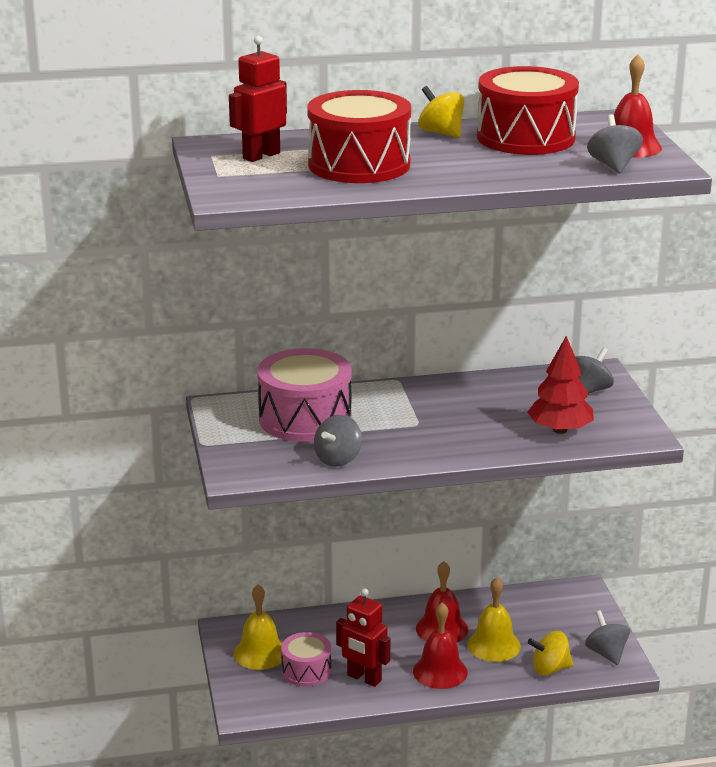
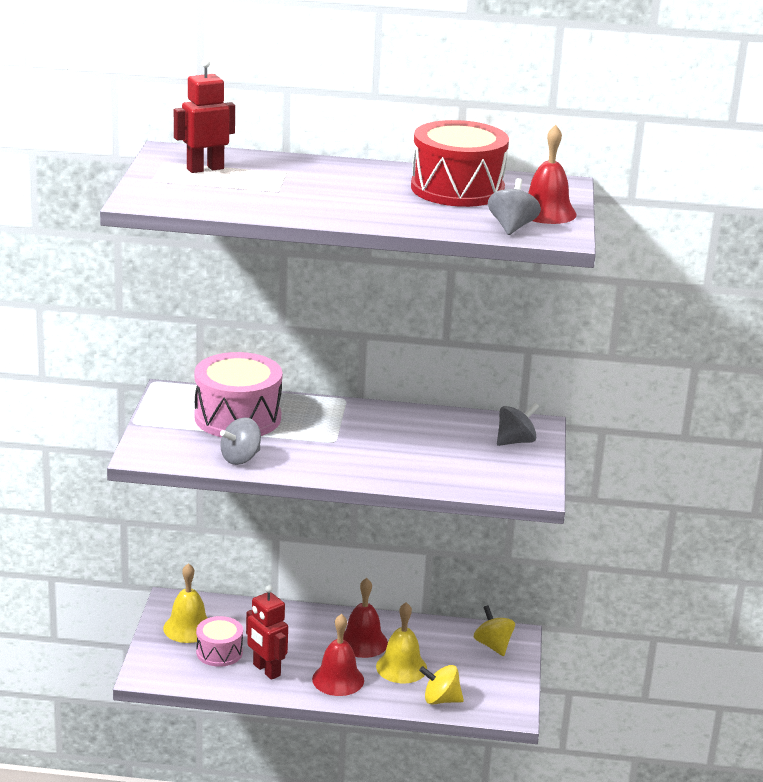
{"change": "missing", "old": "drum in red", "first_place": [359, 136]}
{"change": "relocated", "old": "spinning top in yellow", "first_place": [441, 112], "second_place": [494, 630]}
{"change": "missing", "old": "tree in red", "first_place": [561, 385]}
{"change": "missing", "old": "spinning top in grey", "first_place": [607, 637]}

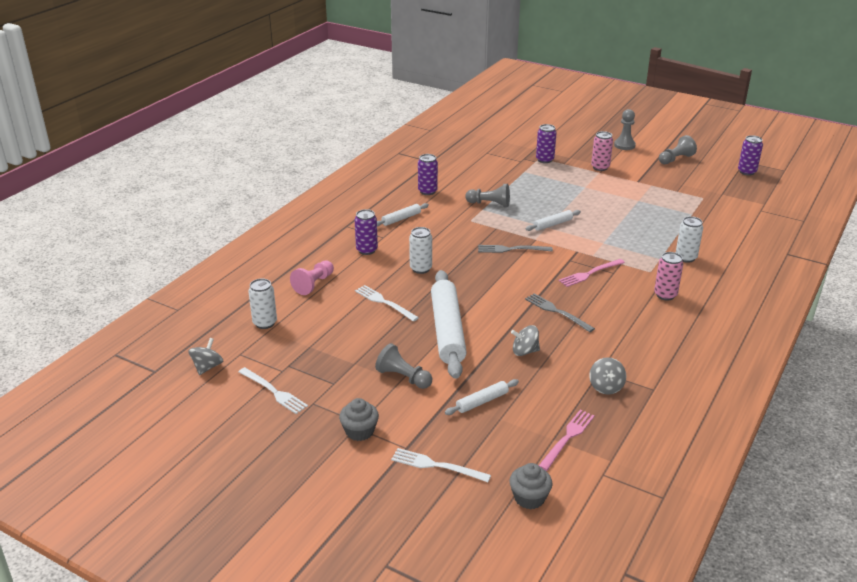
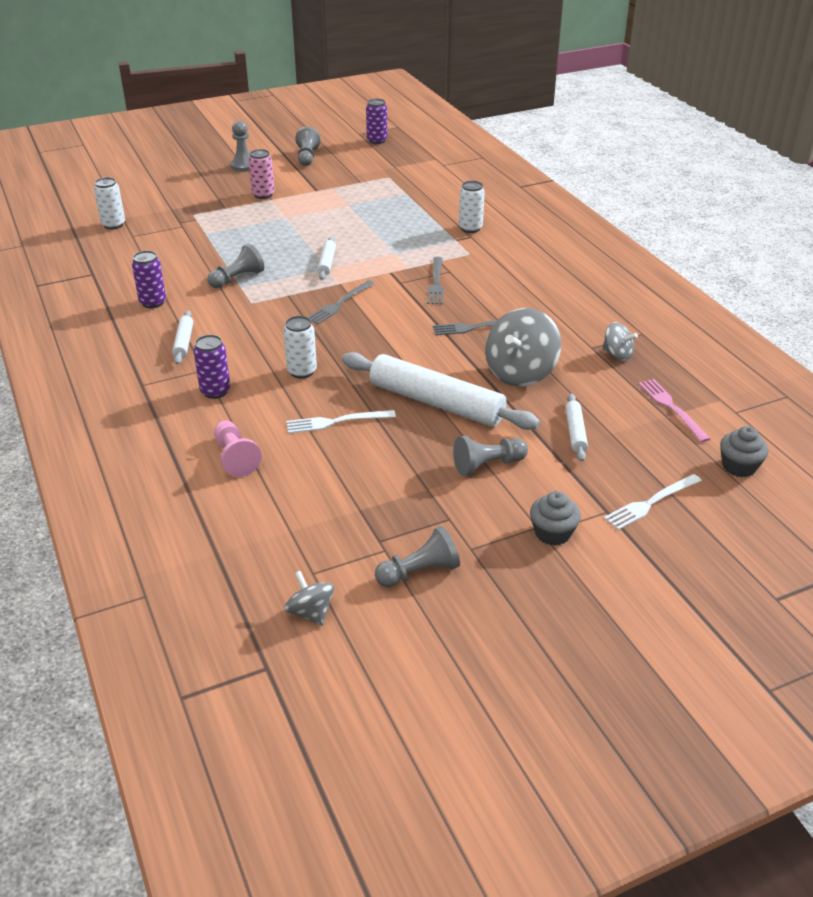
{"change": "exchanged", "old": "fork in white", "new": "pawn in grey", "first_place": [273, 390], "second_place": [417, 556]}
{"change": "relocated", "old": "can in white", "first_place": [262, 303], "second_place": [109, 203]}
{"change": "size", "old": "spinning top in grey", "first_place": [525, 340], "second_place": [523, 347], "factor": 1.9}
{"change": "missing", "old": "can in purple", "first_place": [546, 143]}
{"change": "colour", "old": "fork in pink", "new": "fork in grey", "first_place": [592, 273], "second_place": [435, 280]}
{"change": "missing", "old": "can in pink", "first_place": [668, 276]}

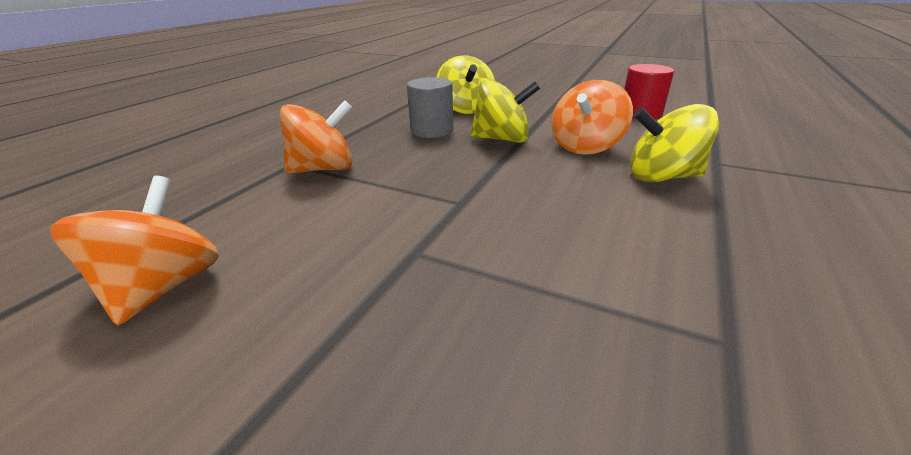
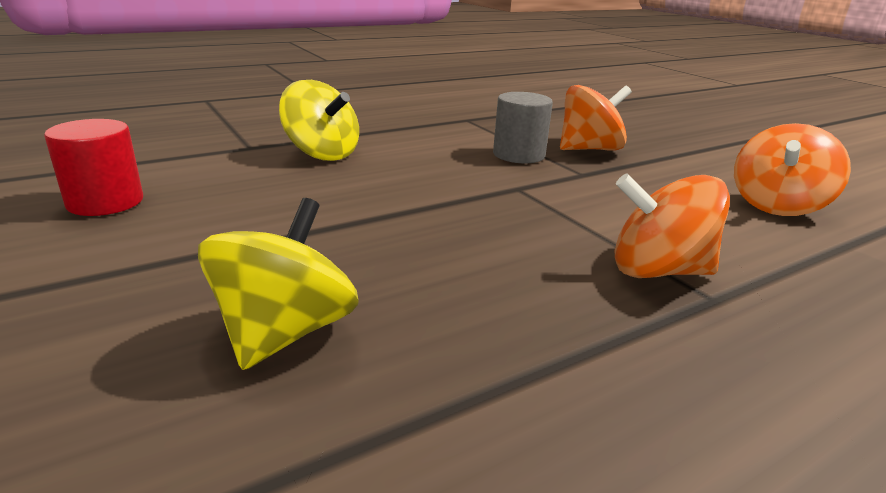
{"change": "relocated", "old": "cylinder in grey", "first_place": [430, 107], "second_place": [523, 127]}
{"change": "missing", "old": "spinning top in yellow", "first_place": [505, 111]}
{"change": "relocated", "old": "spinning top in orange", "first_place": [592, 117], "second_place": [596, 118]}

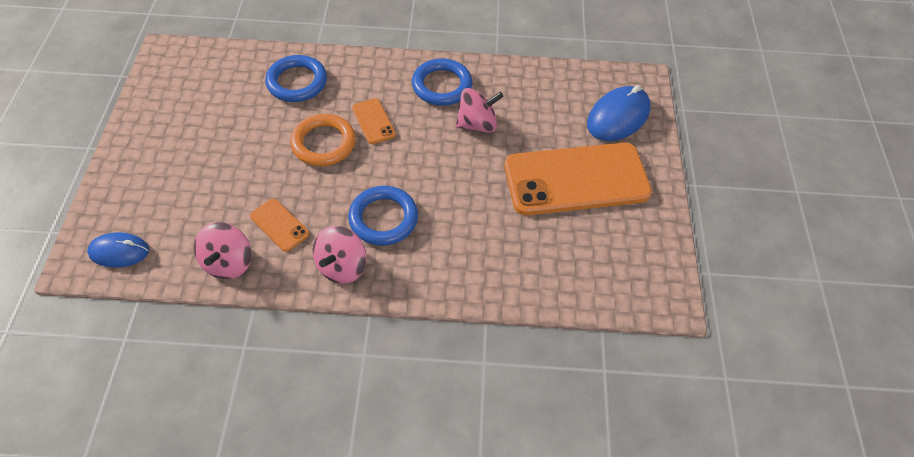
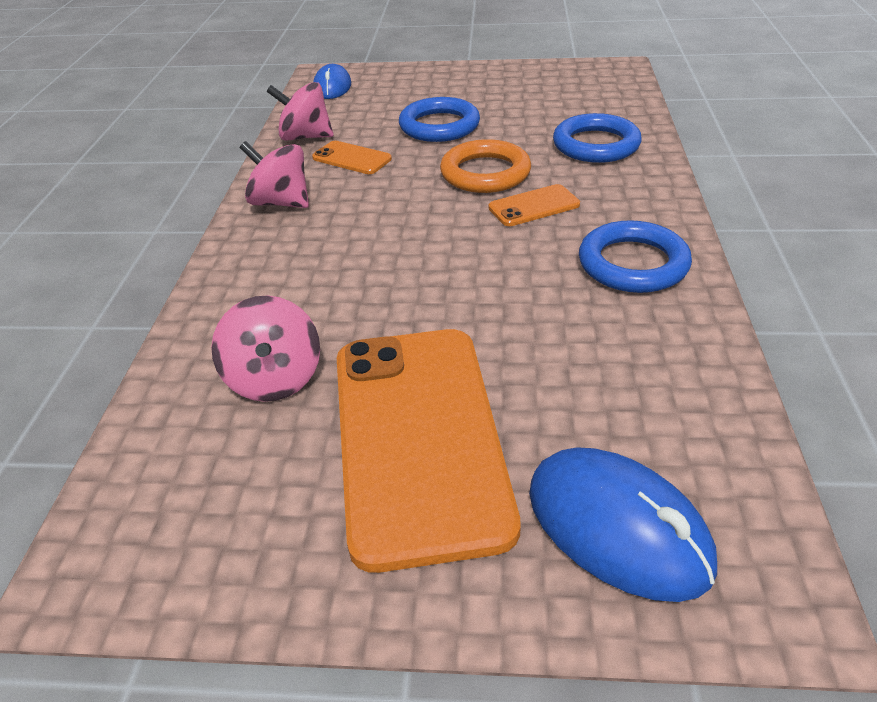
{"change": "spun", "old": "phone in orange", "first_place": [279, 225], "second_place": [352, 157], "degrees": 75}
{"change": "relocated", "old": "ring in blue", "first_place": [383, 215], "second_place": [439, 119]}
{"change": "relocated", "old": "spinning top in pink", "first_place": [479, 110], "second_place": [265, 348]}

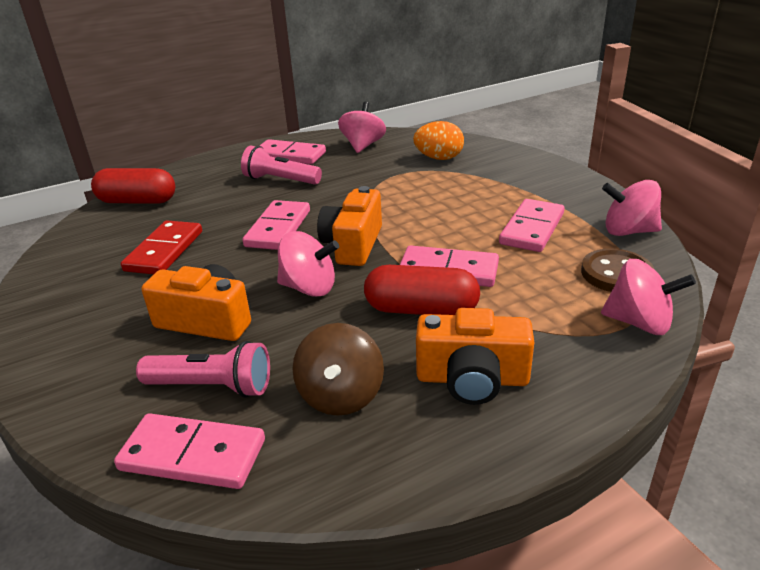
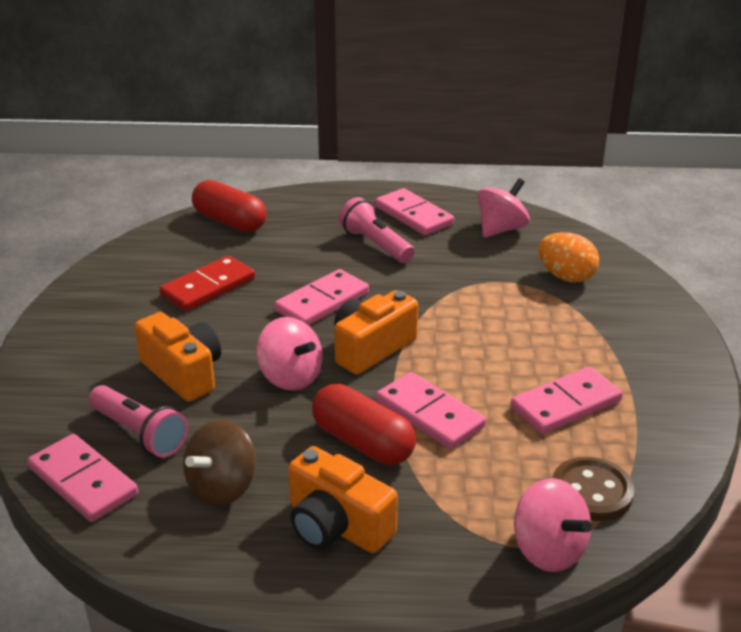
{"change": "missing", "old": "spinning top in pink", "first_place": [632, 208]}

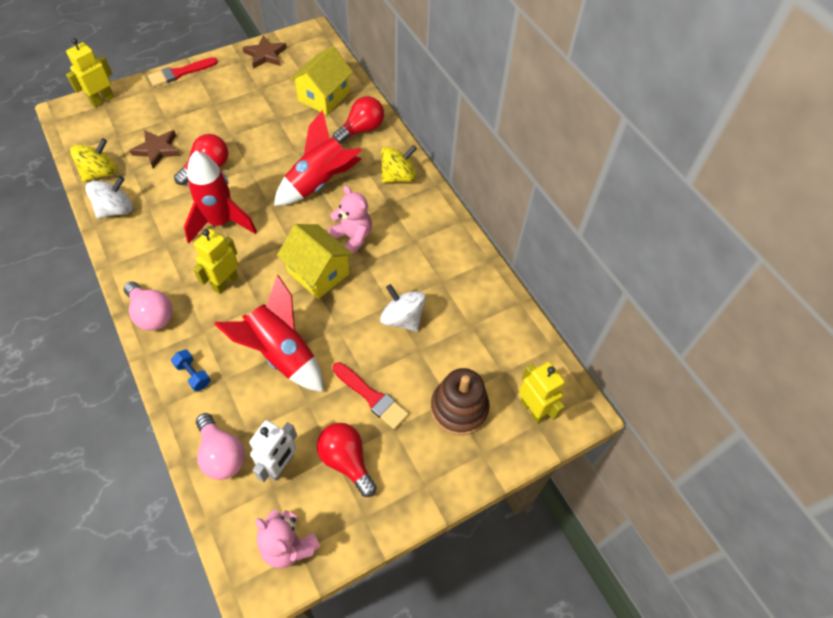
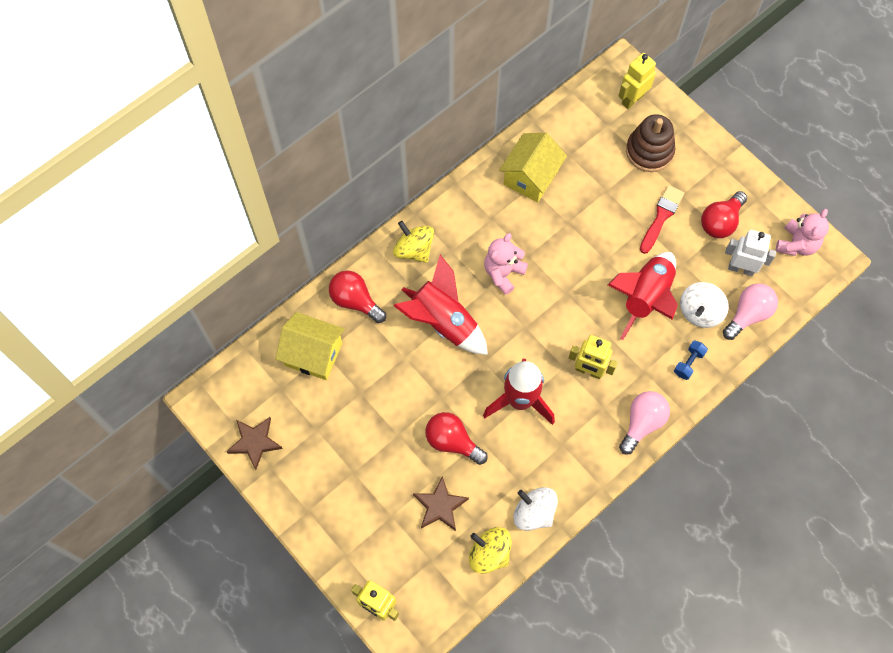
{"change": "missing", "old": "brush in red", "first_place": [183, 72]}
{"change": "relocated", "old": "house in yellow", "first_place": [315, 261], "second_place": [533, 168]}
{"change": "relocated", "old": "spinning top in white", "first_place": [403, 308], "second_place": [704, 305]}

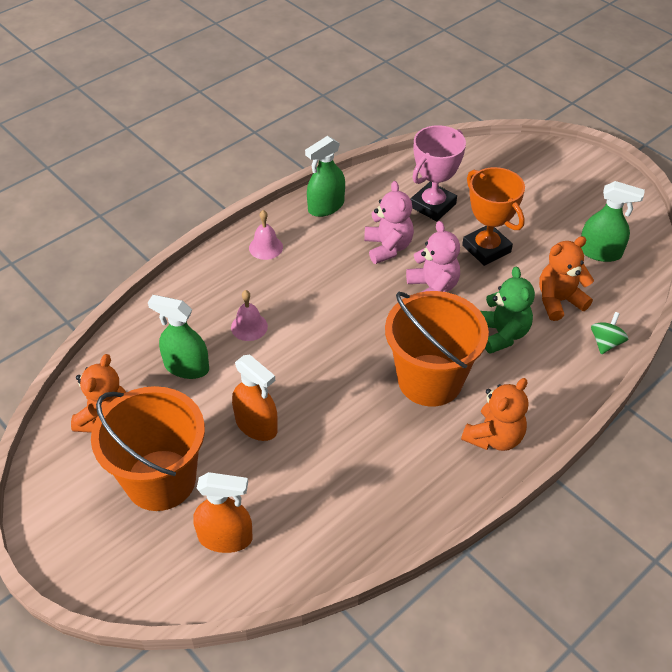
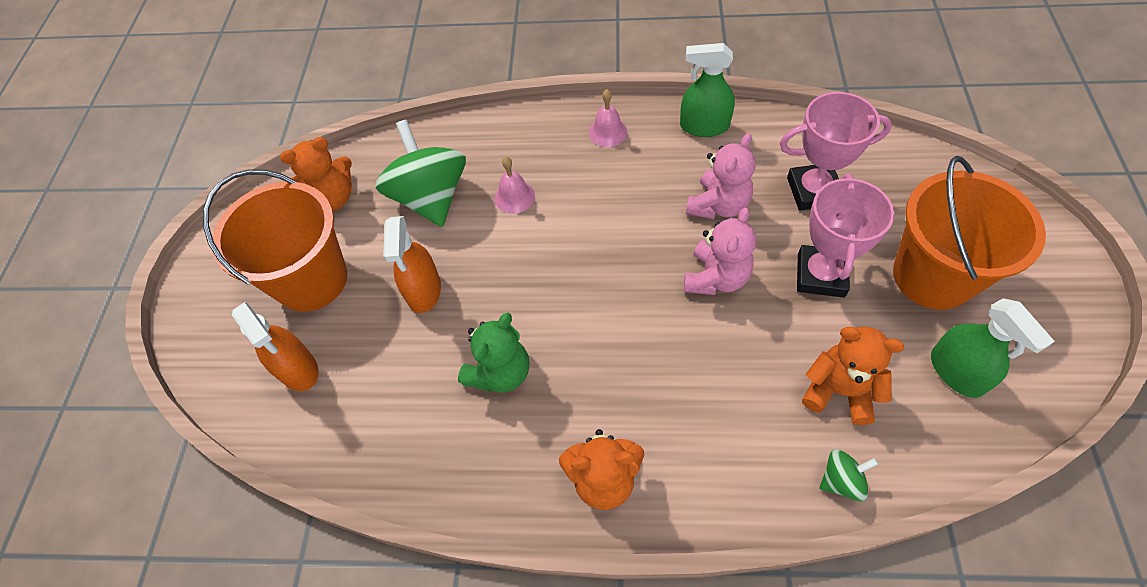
{"change": "exchanged", "old": "spray bottle in green", "new": "spinning top in green", "first_place": [178, 337], "second_place": [421, 173]}
{"change": "relocated", "old": "bucket in orange", "first_place": [437, 349], "second_place": [969, 233]}
{"change": "colour", "old": "trophy in orange", "new": "trophy in pink", "first_place": [493, 216], "second_place": [845, 236]}
{"change": "relocated", "old": "teddy bear in green", "first_place": [507, 310], "second_place": [493, 353]}

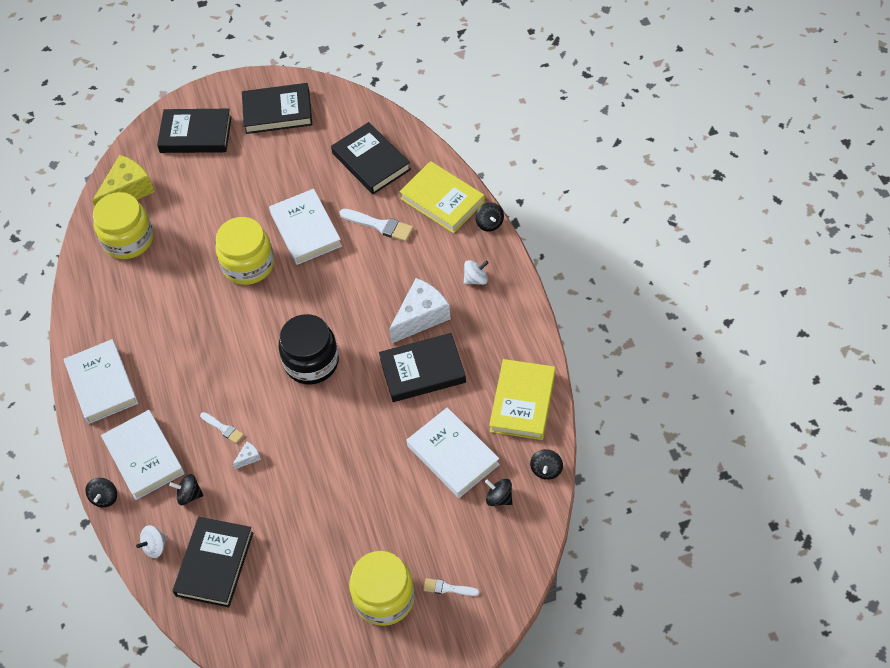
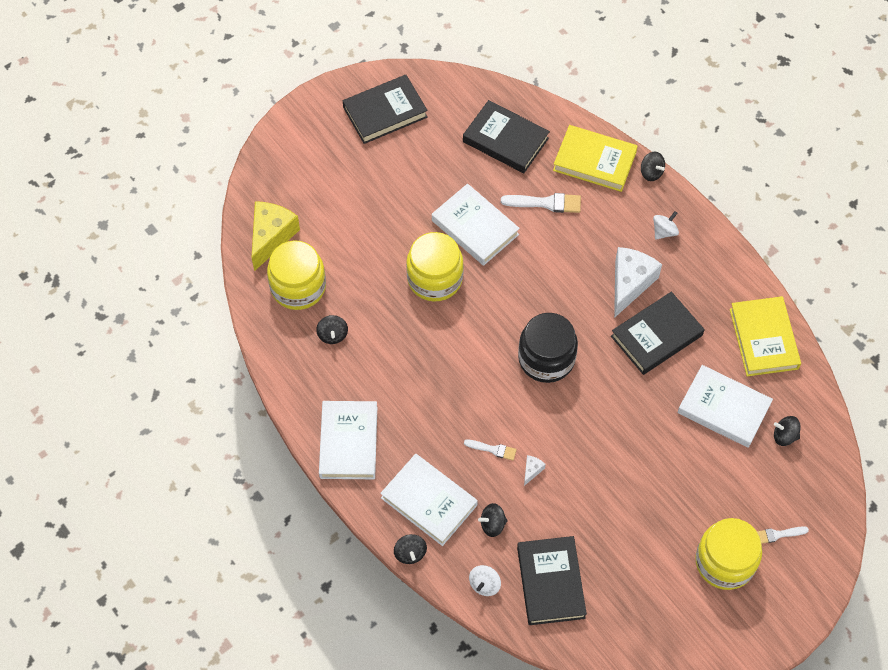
{"change": "spun", "old": "book in white", "first_place": [101, 381], "second_place": [348, 440], "degrees": 45}
{"change": "missing", "old": "book in black", "first_place": [194, 131]}
{"change": "relocated", "old": "spinning top in black", "first_place": [546, 464], "second_place": [332, 329]}

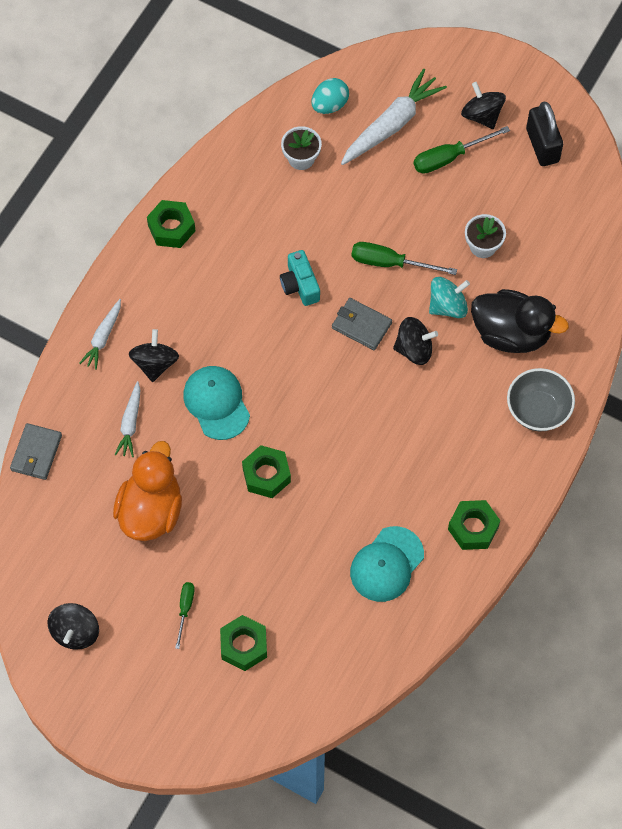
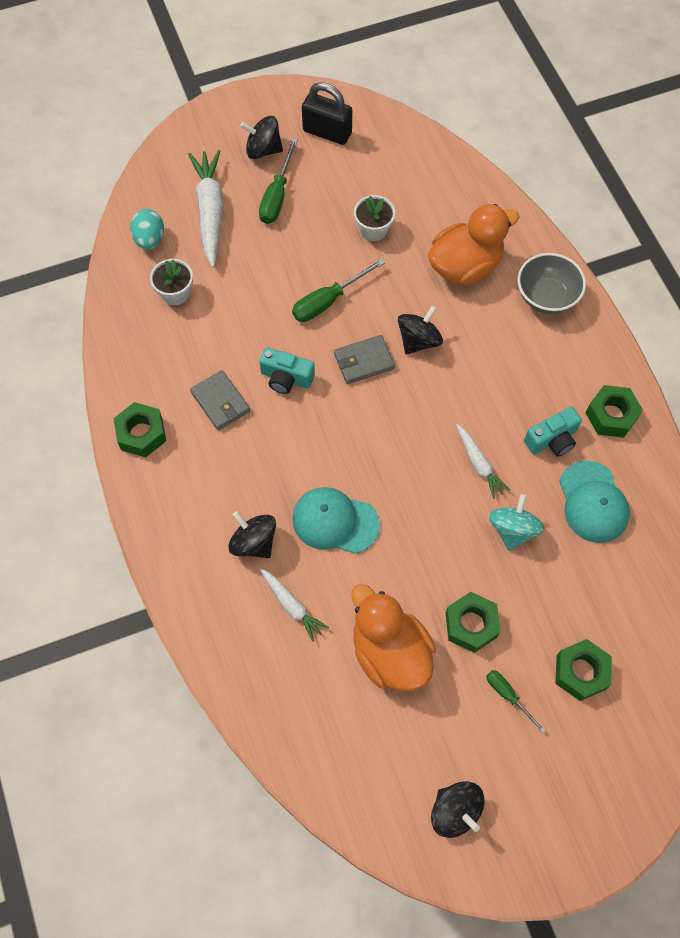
{"change": "relocated", "old": "wallet in grey", "first_place": [36, 451], "second_place": [220, 400]}
{"change": "relocated", "old": "carrot in white", "first_place": [100, 334], "second_place": [483, 461]}
{"change": "relocated", "old": "nut in green", "first_place": [266, 471], "second_place": [473, 622]}
{"change": "relocated", "old": "spinning top in turquoise", "first_place": [449, 297], "second_place": [516, 522]}
{"change": "colour", "old": "duck in black", "new": "duck in orange", "first_place": [520, 321], "second_place": [473, 244]}
{"change": "appeared", "new": "camera in turquoise", "second_place": [553, 432]}

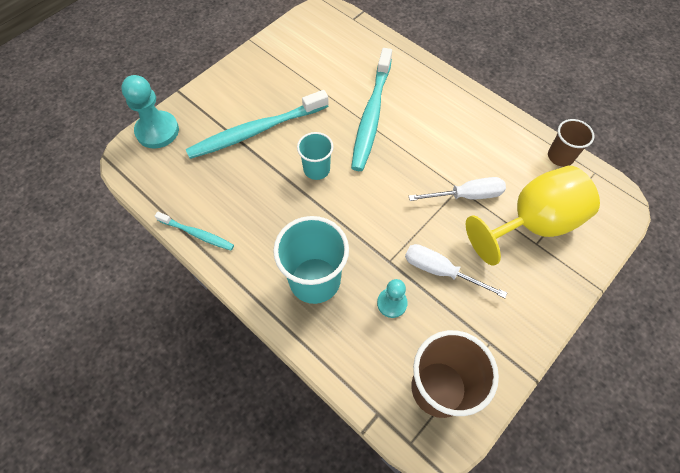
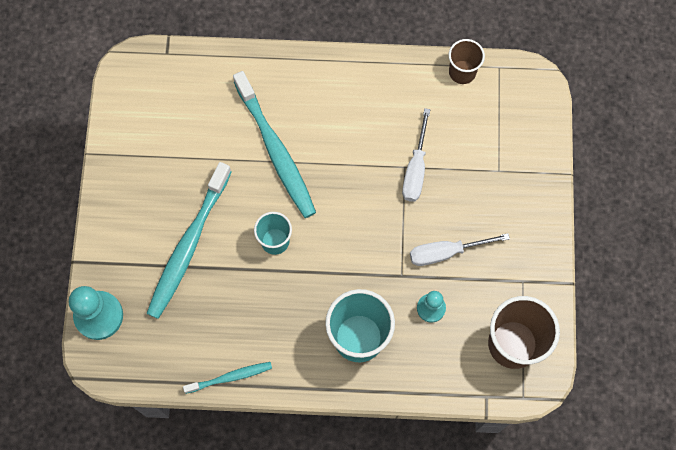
{"change": "spun", "old": "screwdriver in white", "first_place": [457, 189], "second_place": [416, 155], "degrees": 150}
{"change": "missing", "old": "goblet in yellow", "first_place": [533, 216]}

